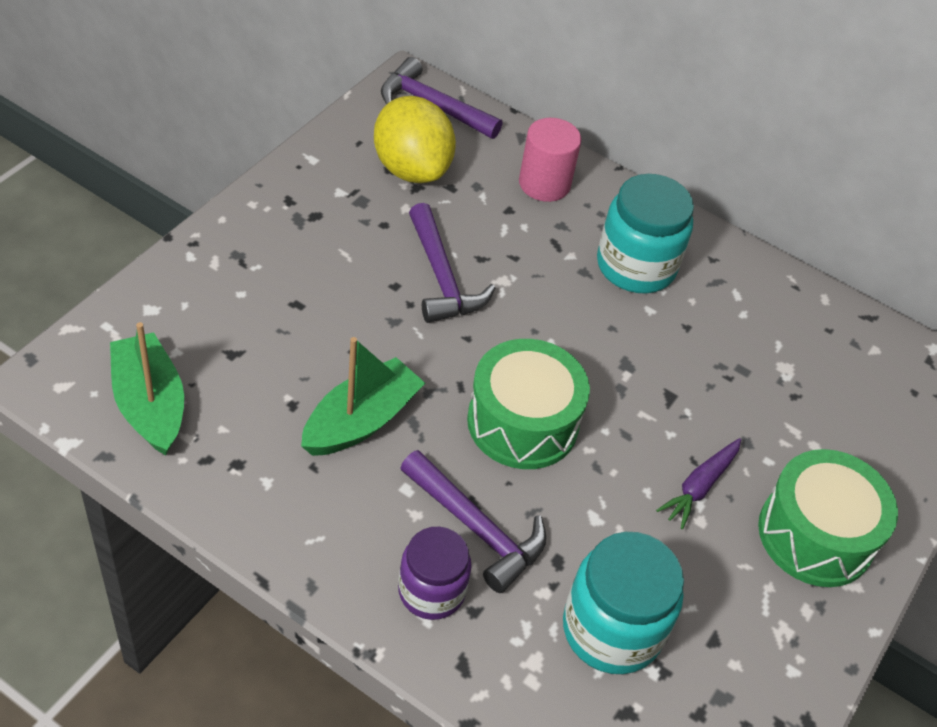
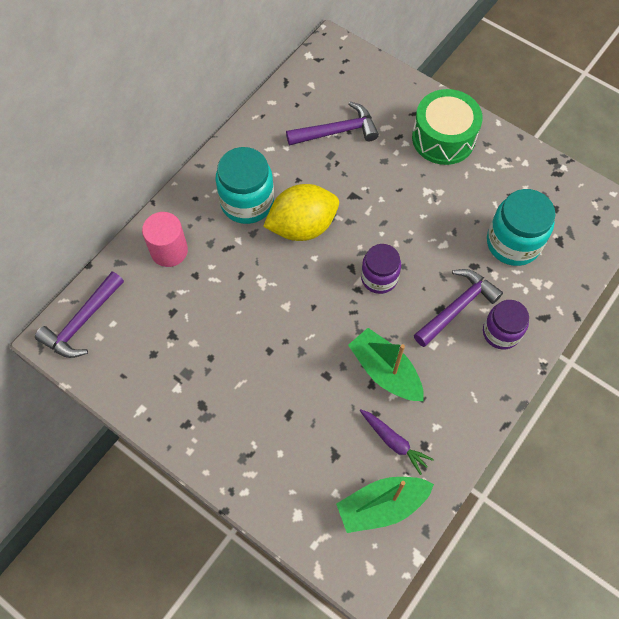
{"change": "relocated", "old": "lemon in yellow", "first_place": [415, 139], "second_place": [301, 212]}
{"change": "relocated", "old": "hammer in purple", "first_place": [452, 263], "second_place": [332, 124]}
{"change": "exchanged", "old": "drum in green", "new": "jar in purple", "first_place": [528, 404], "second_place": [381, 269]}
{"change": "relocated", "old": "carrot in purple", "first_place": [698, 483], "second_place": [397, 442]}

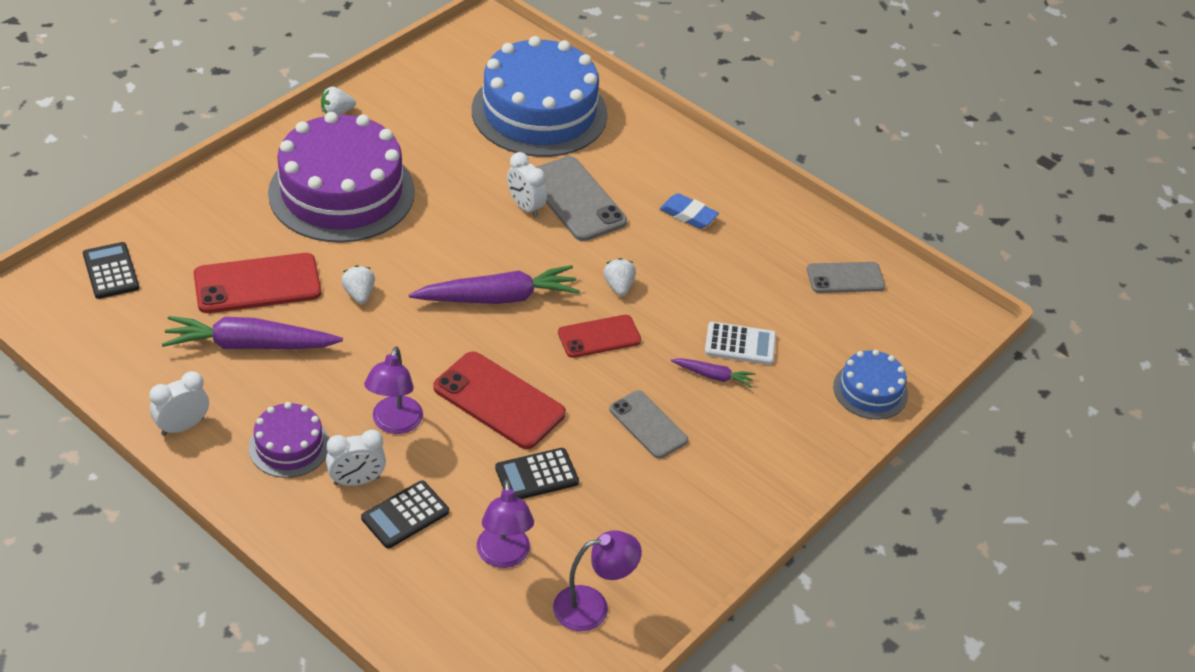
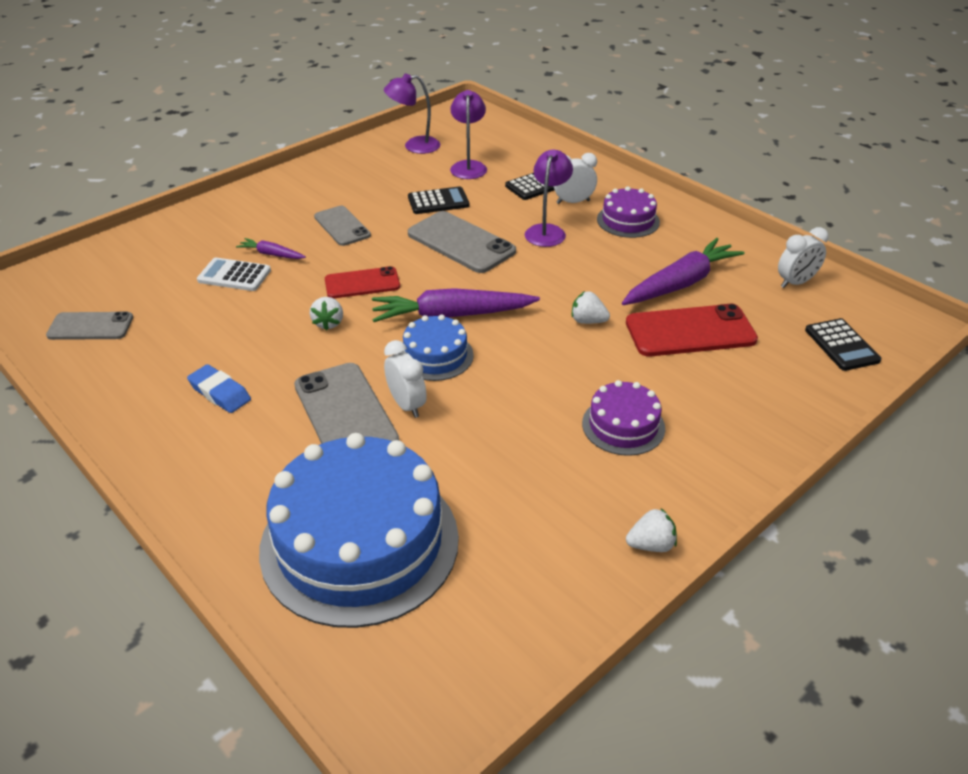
{"change": "relocated", "old": "clock in white", "first_place": [179, 403], "second_place": [803, 257]}
{"change": "spun", "old": "carrot in purple", "first_place": [252, 332], "second_place": [683, 271], "degrees": -45}
{"change": "size", "old": "cake in purple", "first_place": [341, 177], "second_place": [623, 418], "factor": 0.48}
{"change": "spun", "old": "strawberry in white", "first_place": [358, 284], "second_place": [591, 307], "degrees": 120}
{"change": "colour", "old": "phone in red", "new": "phone in grey", "first_place": [499, 400], "second_place": [462, 242]}
{"change": "relocated", "old": "cake in blue", "first_place": [870, 384], "second_place": [438, 347]}

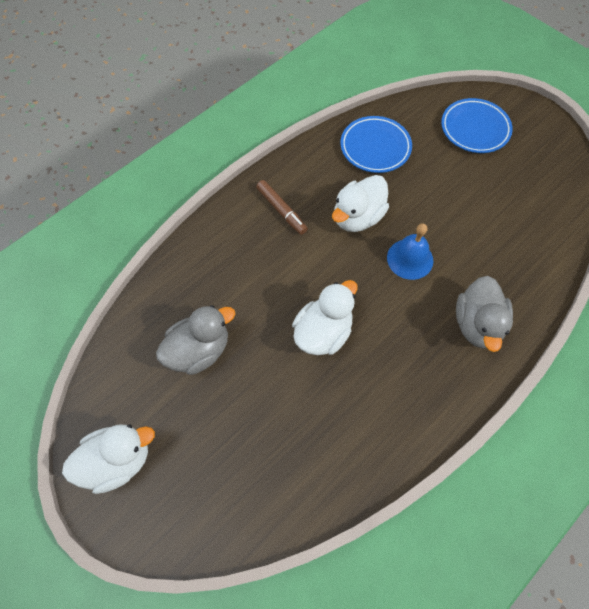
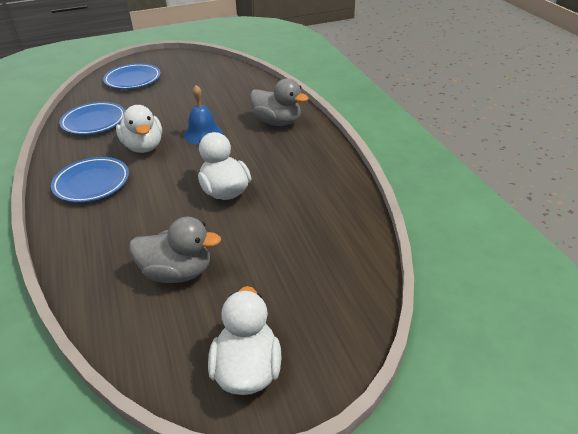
{"change": "spun", "old": "duck in grey", "first_place": [195, 340], "second_place": [175, 250], "degrees": 105}
{"change": "exchanged", "old": "marker in brown", "new": "plate in blue", "first_place": [282, 207], "second_place": [90, 180]}

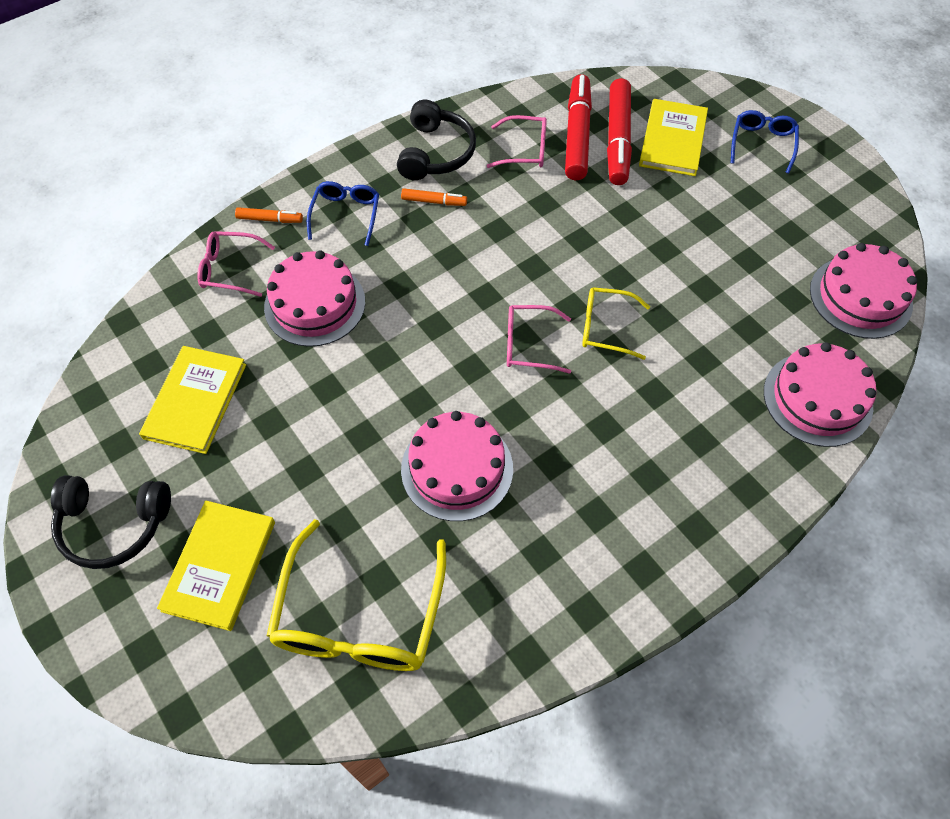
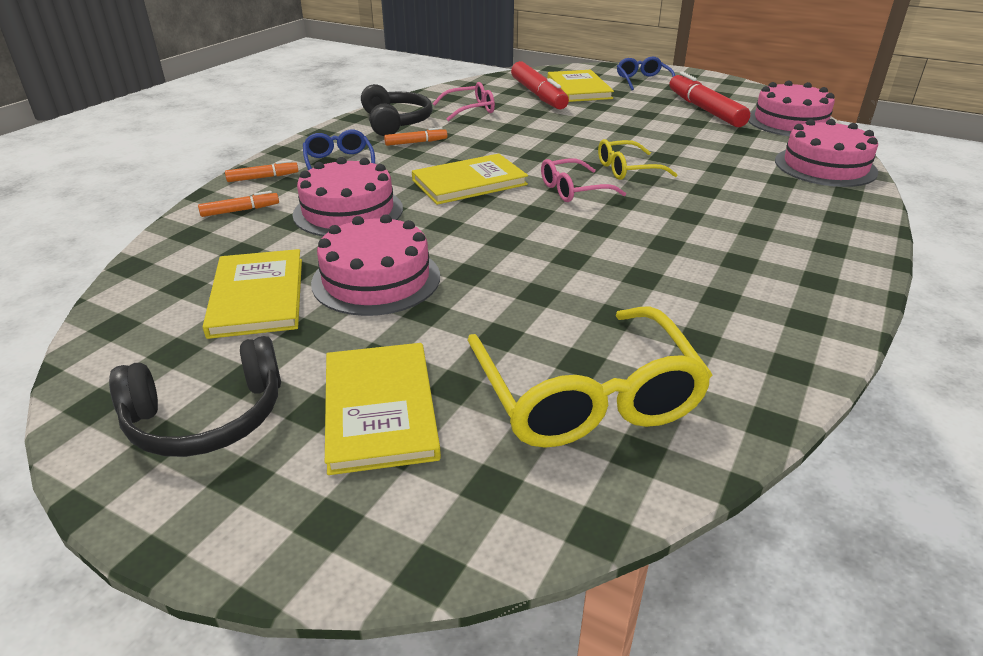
{"change": "exchanged", "old": "glasses in pink", "new": "marker in orange", "first_place": [236, 264], "second_place": [238, 204]}
{"change": "relocated", "old": "cake in pink", "first_place": [457, 466], "second_place": [375, 265]}
{"change": "relocated", "old": "marker in red", "first_place": [578, 127], "second_place": [709, 99]}
{"change": "appeared", "new": "book in yellow", "second_place": [470, 179]}

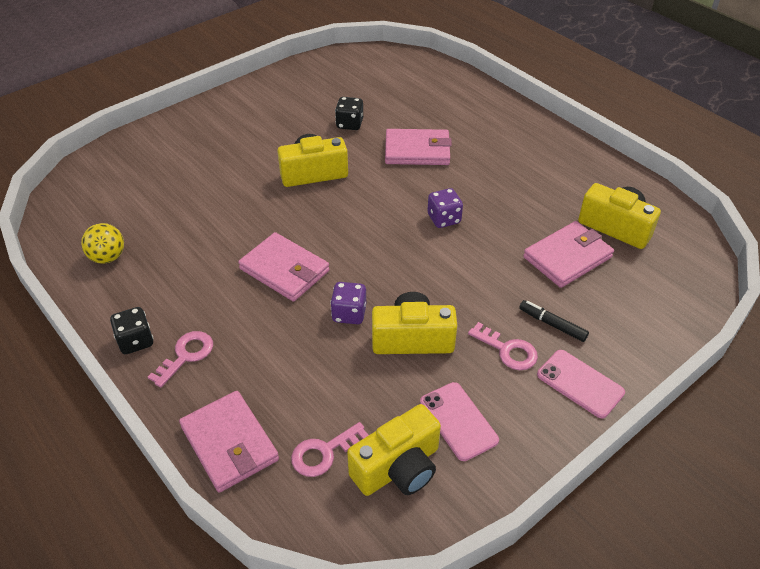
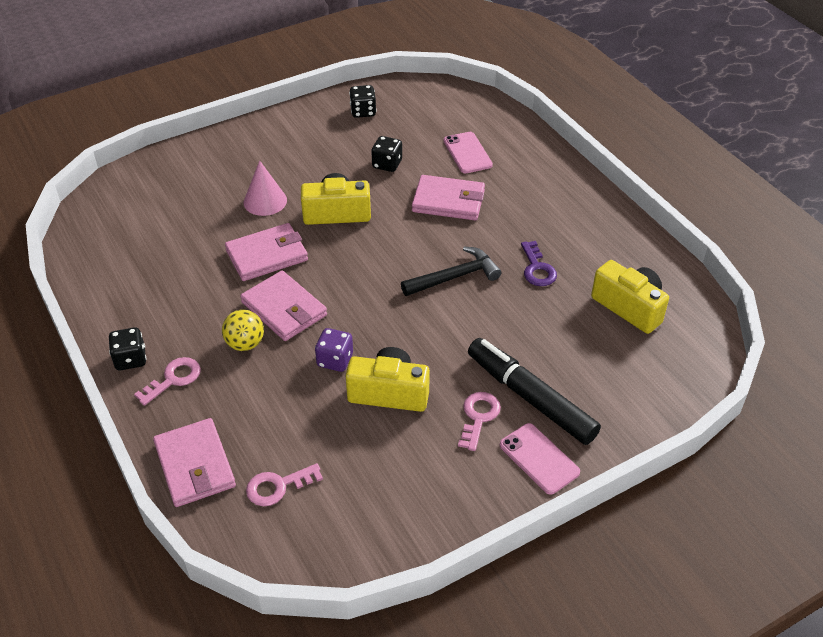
{"change": "relocated", "old": "ball in yellow", "first_place": [102, 243], "second_place": [243, 330]}
{"change": "missing", "old": "camera in yellow", "first_place": [394, 450]}
{"change": "relocated", "old": "phone in pink", "first_place": [459, 421], "second_place": [468, 152]}
{"change": "exchanged", "old": "dice in purple", "new": "hammer in black", "first_place": [445, 208], "second_place": [451, 271]}
{"change": "spun", "old": "key in pink", "first_place": [503, 346], "second_place": [479, 421], "degrees": -120}
{"change": "size", "old": "marker in black", "first_place": [554, 321], "second_place": [534, 391], "factor": 2.18}
{"change": "relocated", "old": "wallet in pink", "first_place": [568, 254], "second_place": [266, 252]}
{"change": "appeared", "new": "cone in pink", "second_place": [265, 188]}
{"change": "appeared", "new": "dice in black", "second_place": [362, 101]}
{"change": "appeared", "new": "key in purple", "second_place": [539, 263]}

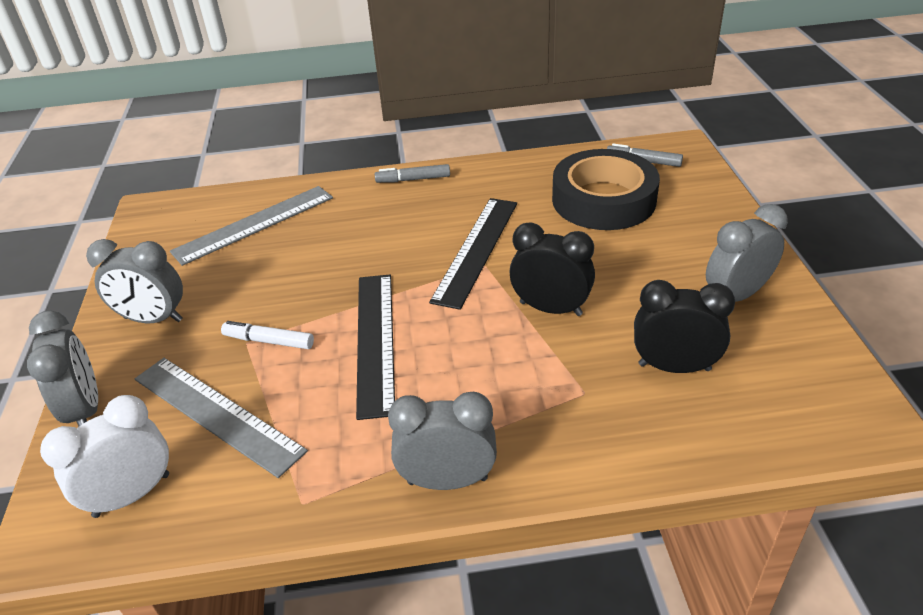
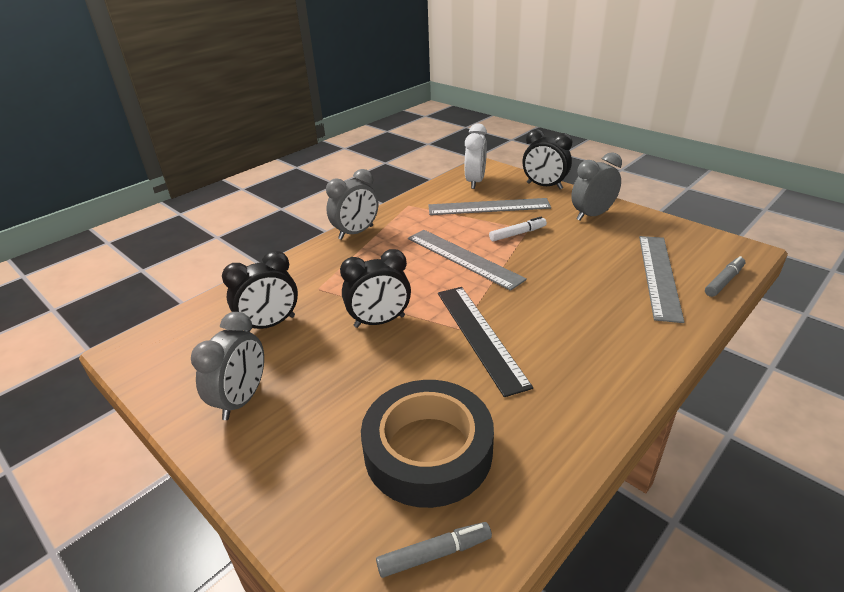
{"change": "colour", "old": "clock in grey", "new": "clock in black", "first_place": [62, 368], "second_place": [547, 159]}
{"change": "colour", "old": "ruler in black", "new": "ruler in grey", "first_place": [375, 347], "second_place": [467, 260]}
{"change": "relocated", "old": "marker in grey", "first_place": [412, 173], "second_place": [725, 276]}

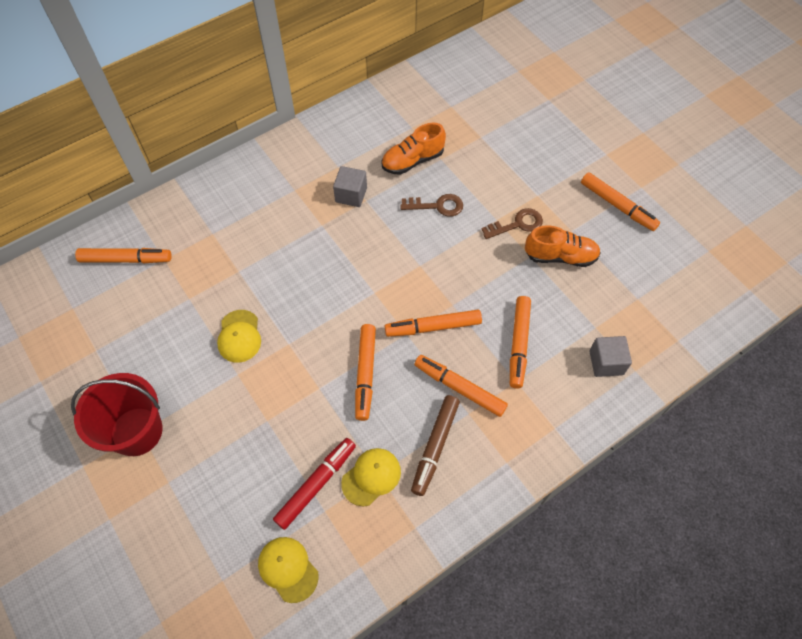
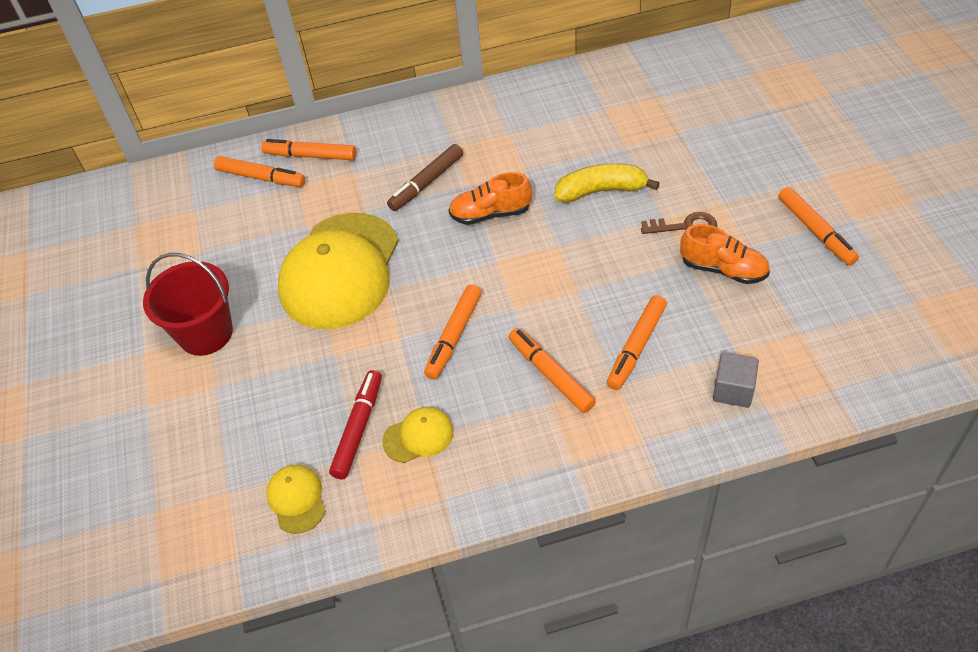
{"change": "size", "old": "cap in yellow", "first_place": [239, 336], "second_place": [338, 271], "factor": 2.35}
{"change": "spun", "old": "marker in red", "first_place": [314, 484], "second_place": [355, 425], "degrees": -45}
{"change": "missing", "old": "cube in grey", "first_place": [350, 186]}
{"change": "relocated", "old": "shoe in orange", "first_place": [413, 149], "second_place": [490, 198]}
{"change": "relocated", "old": "marker in orange", "first_place": [433, 323], "second_place": [308, 149]}
{"change": "exchanged", "old": "key in brown", "new": "banana in yellow", "first_place": [431, 205], "second_place": [607, 183]}
{"change": "relocated", "old": "marker in brown", "first_place": [435, 445], "second_place": [425, 177]}

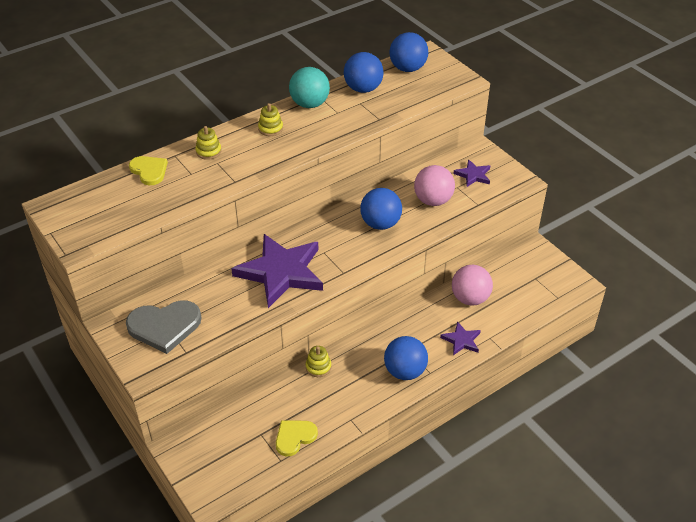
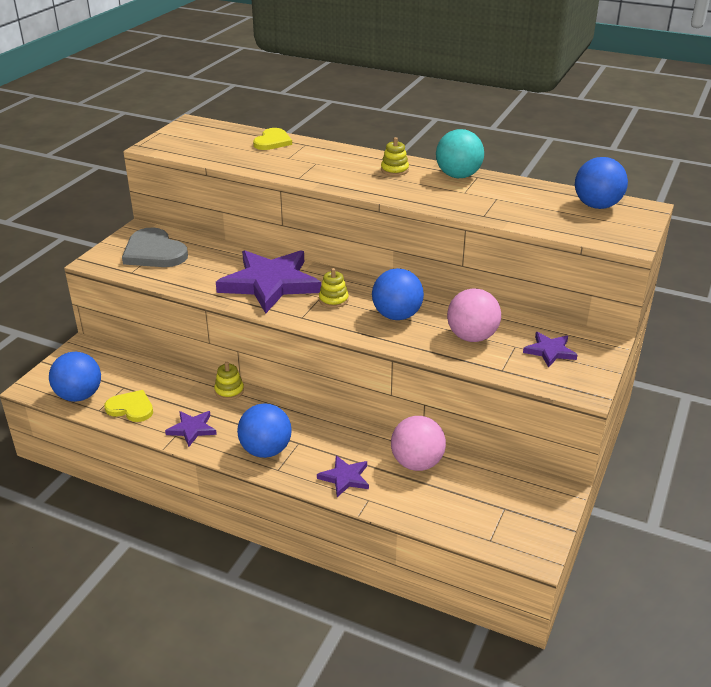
{"change": "relocated", "old": "stacking toy in yellow", "first_place": [208, 143], "second_place": [334, 288]}
{"change": "relocated", "old": "ball in blue", "first_place": [364, 72], "second_place": [75, 377]}
{"change": "appeared", "new": "star in purple", "second_place": [191, 429]}

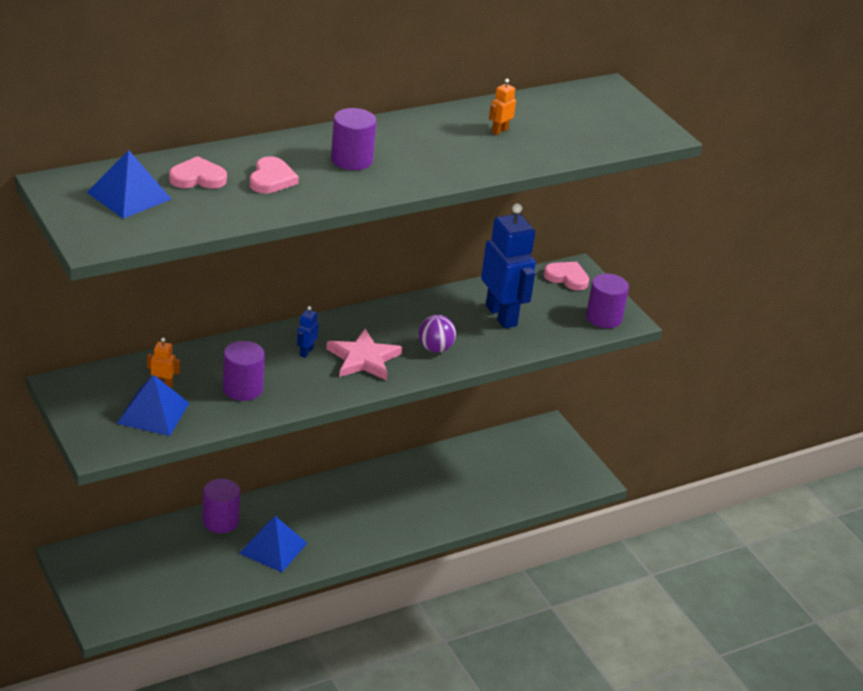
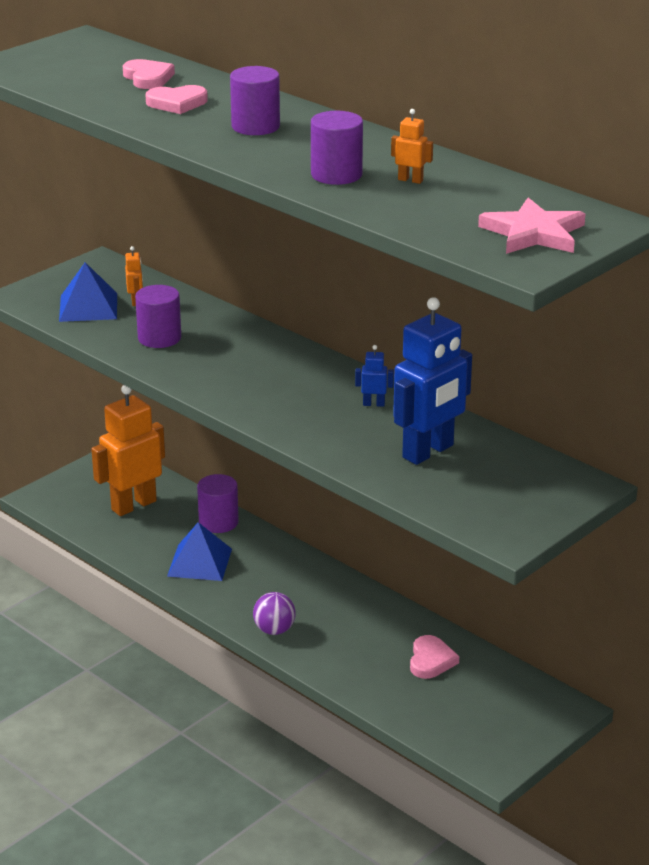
{"change": "missing", "old": "pyramid in blue", "first_place": [128, 184]}
{"change": "relocated", "old": "robot in blue", "first_place": [308, 332], "second_place": [374, 376]}
{"change": "relocated", "old": "star in pink", "first_place": [364, 354], "second_place": [532, 226]}
{"change": "relocated", "old": "ball in purple", "first_place": [437, 333], "second_place": [274, 613]}
{"change": "relocated", "old": "heart in pink", "first_place": [566, 276], "second_place": [434, 657]}
{"change": "relocated", "old": "cylinder in purple", "first_place": [607, 301], "second_place": [337, 148]}
{"change": "appeared", "new": "robot in orange", "second_place": [128, 450]}

